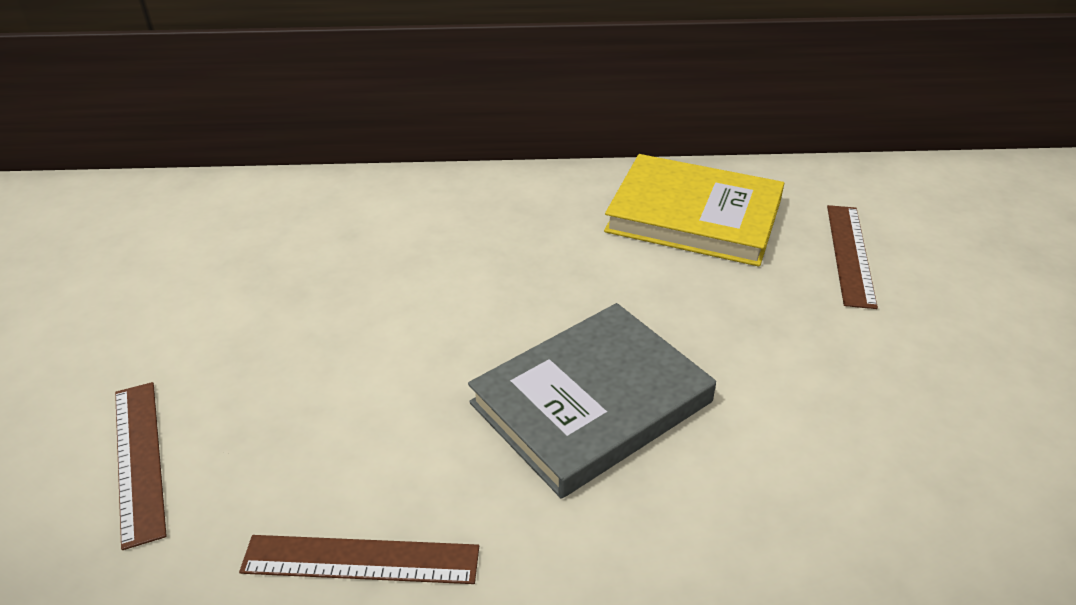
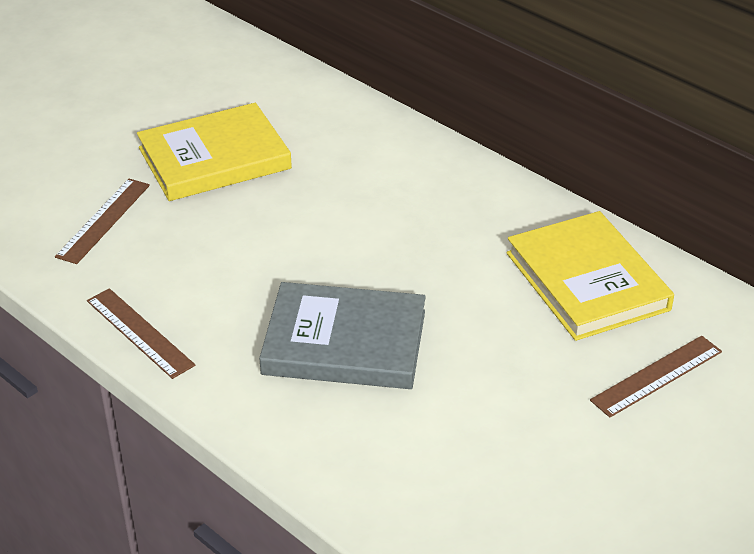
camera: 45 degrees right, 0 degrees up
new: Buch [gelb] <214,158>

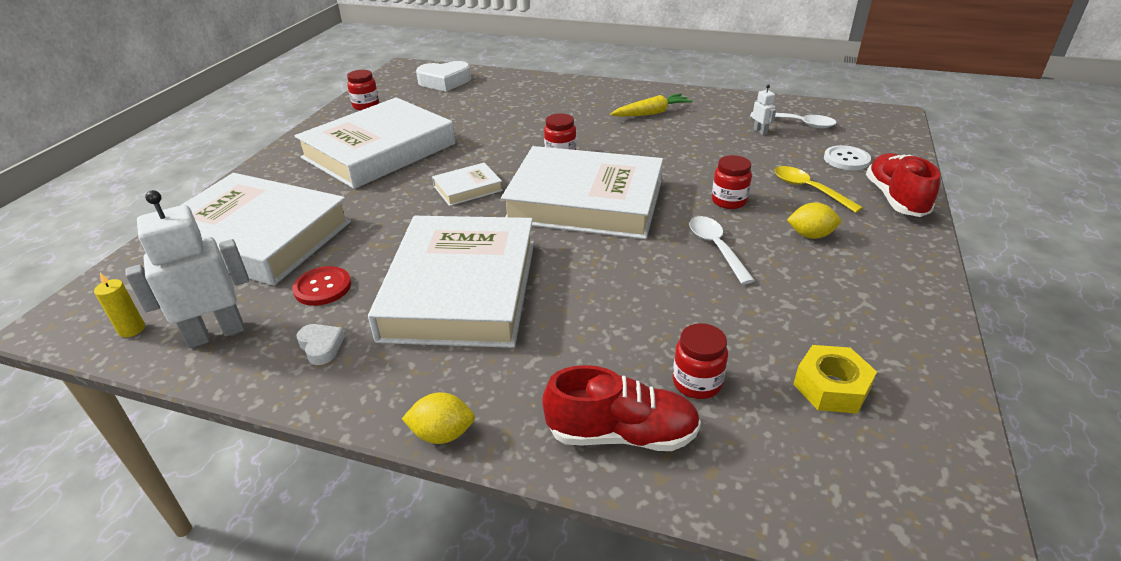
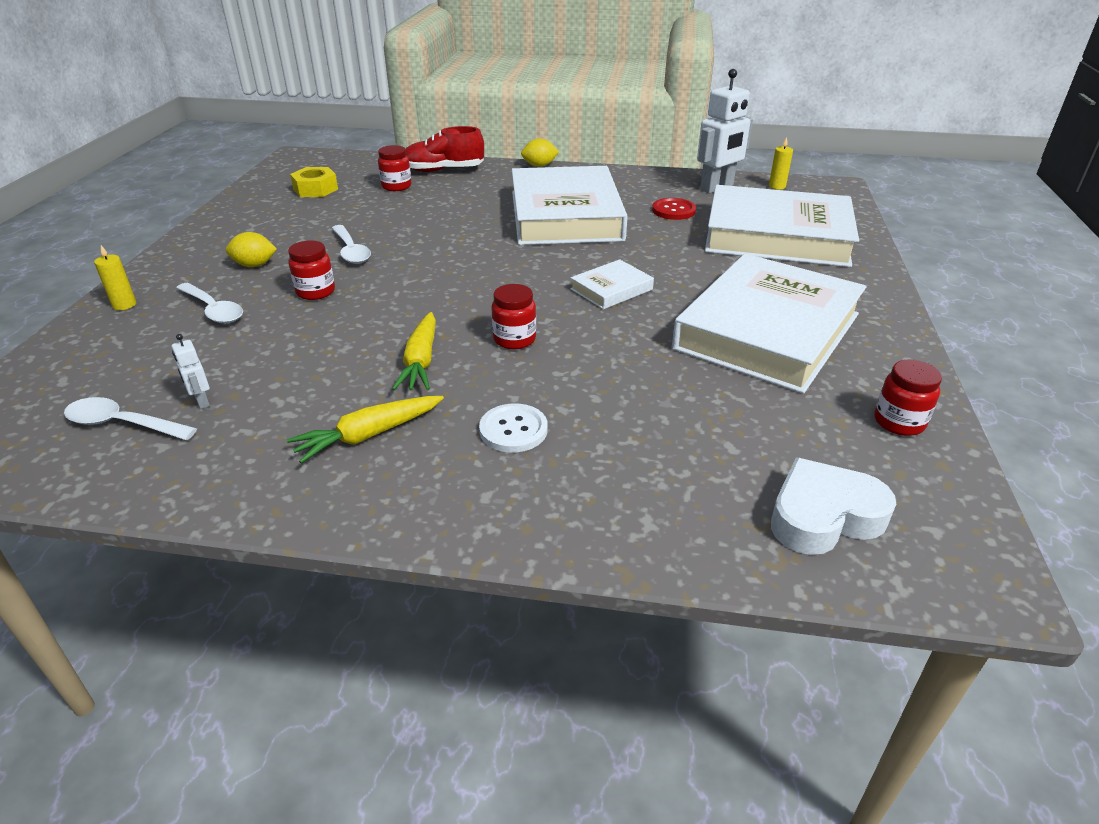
camera: 170 degrees right, 0 degrees up
gone: Herz [weiß] <321,347>; Buch [weiß] <585,201>
new: Karotte [gelb] <421,361>
shifted: Knopf [weiß] <846,159> to <513,430>
swapped: Schuh [rot] <895,199> to Kerze [gelb] <124,305>
repainted: Löffel [gelb] <808,189> to Löffel [weiß] <213,310>

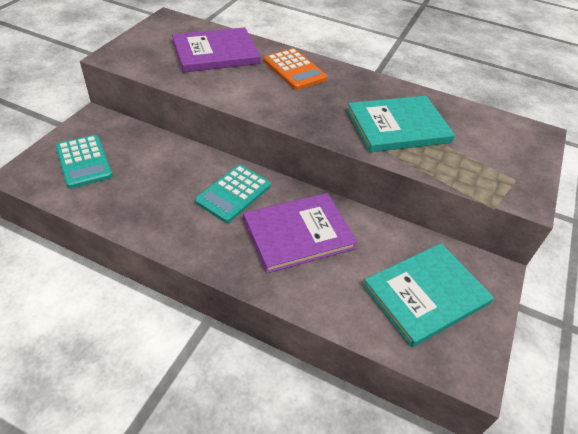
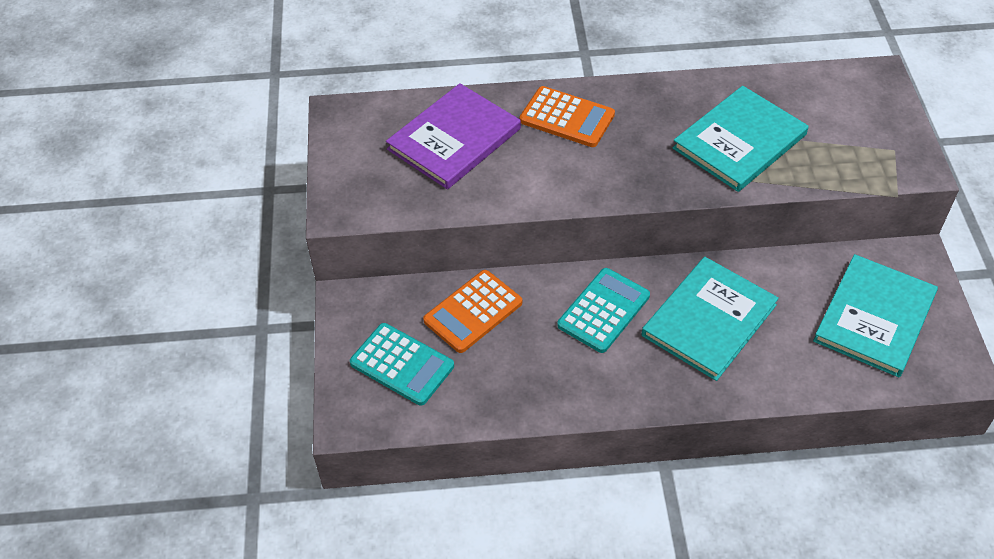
camera: 25 degrees left, 5 degrees up
new: Taschenrechner [orange] <473,312>
repainted: Buch [lila] <298,234> to Buch [türkis] <709,320>
rotated: Taschenrechner [türkis] <233,194> = <603,311> 150 degrees counterclockwise

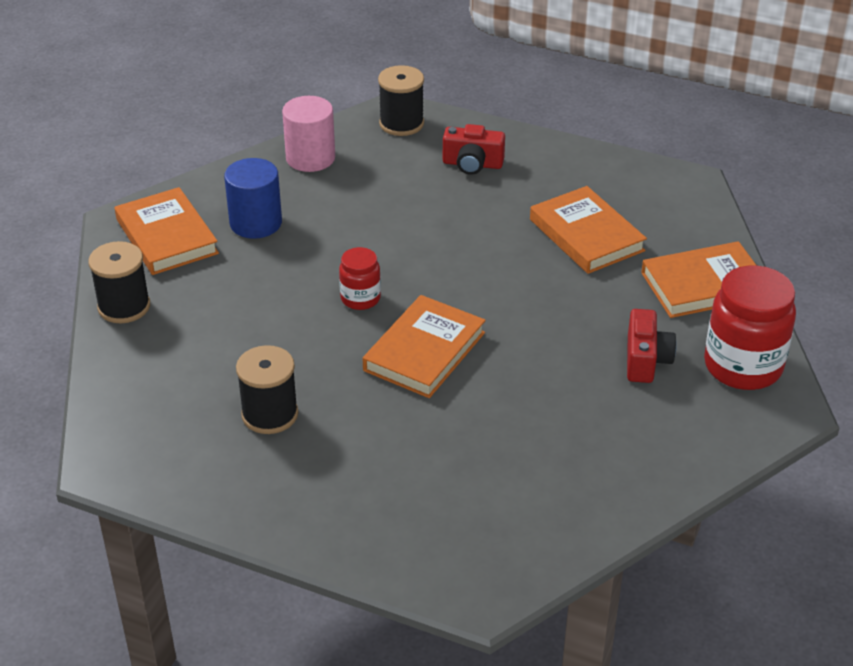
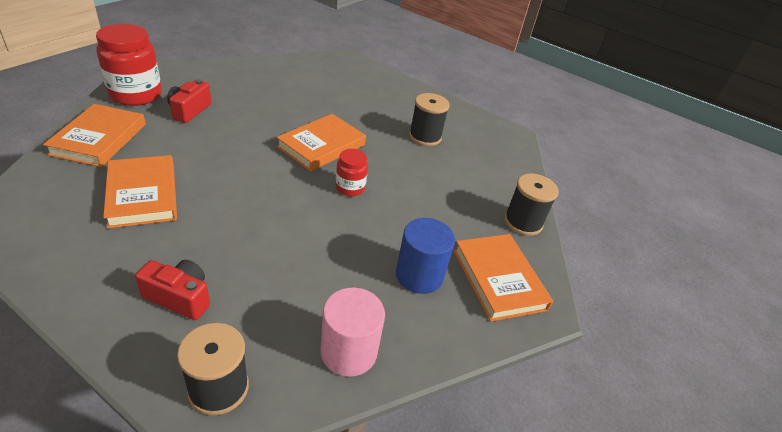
camera: 175 degrees left, 0 degrees up
rotated: Buch [orange] <704,285> = <99,139> 75 degrees counterclockwise

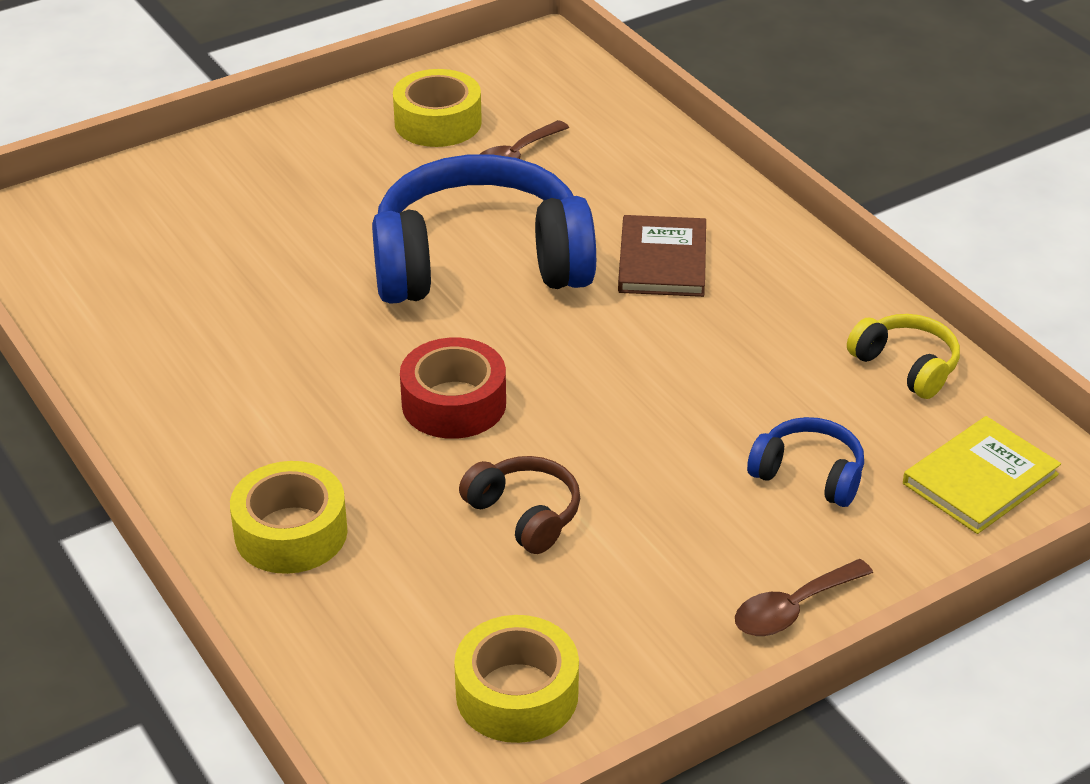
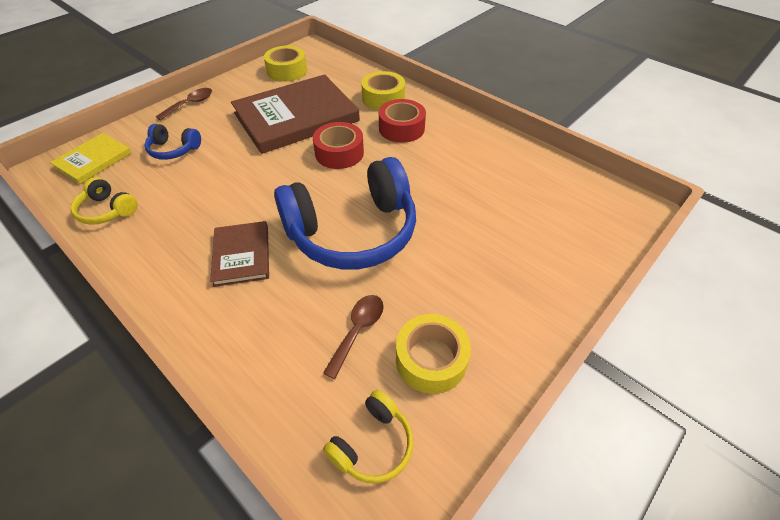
camera: 165 degrees right, 10 degrees up
new: Kopfhörer [gelb] <372,444>; Klebeband [rot] <401,128>
swapped: Kopfhörer [braun] <524,514> to Buch [braun] <296,117>

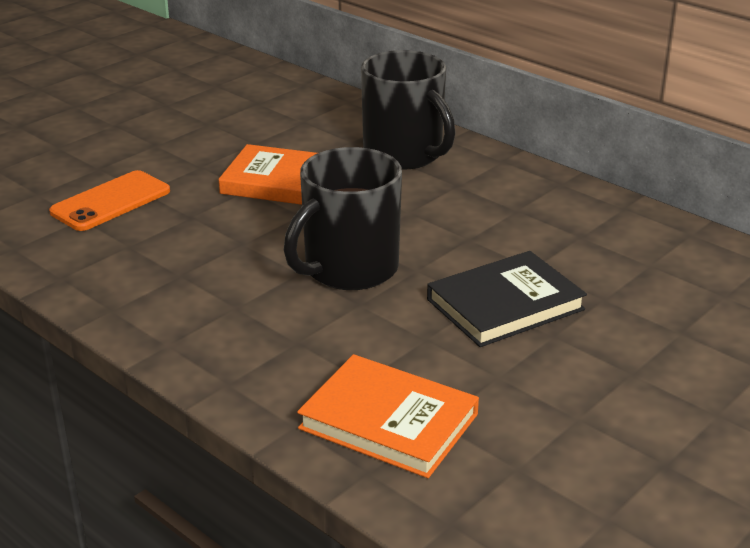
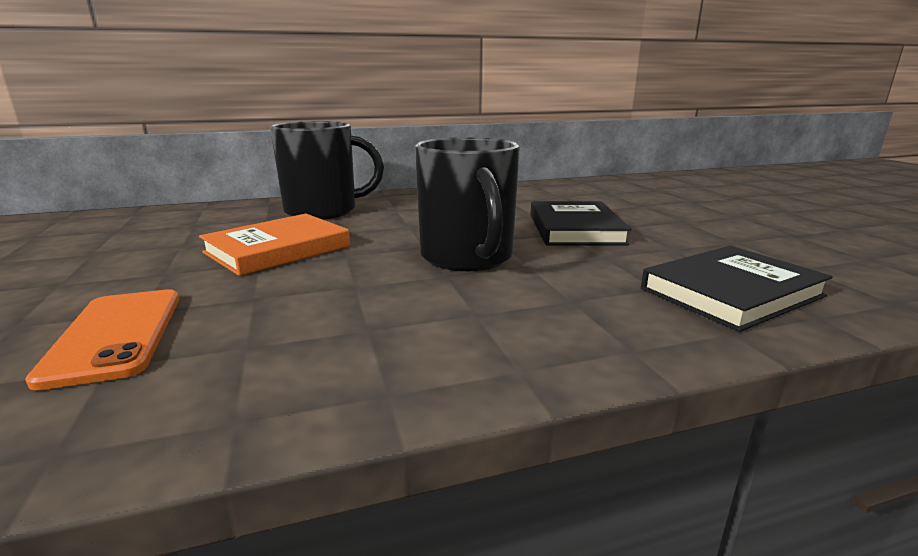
camera: 60 degrees left, 10 degrees down
repainted: Buch [orange] <388,421> to Buch [schwarz] <731,292>

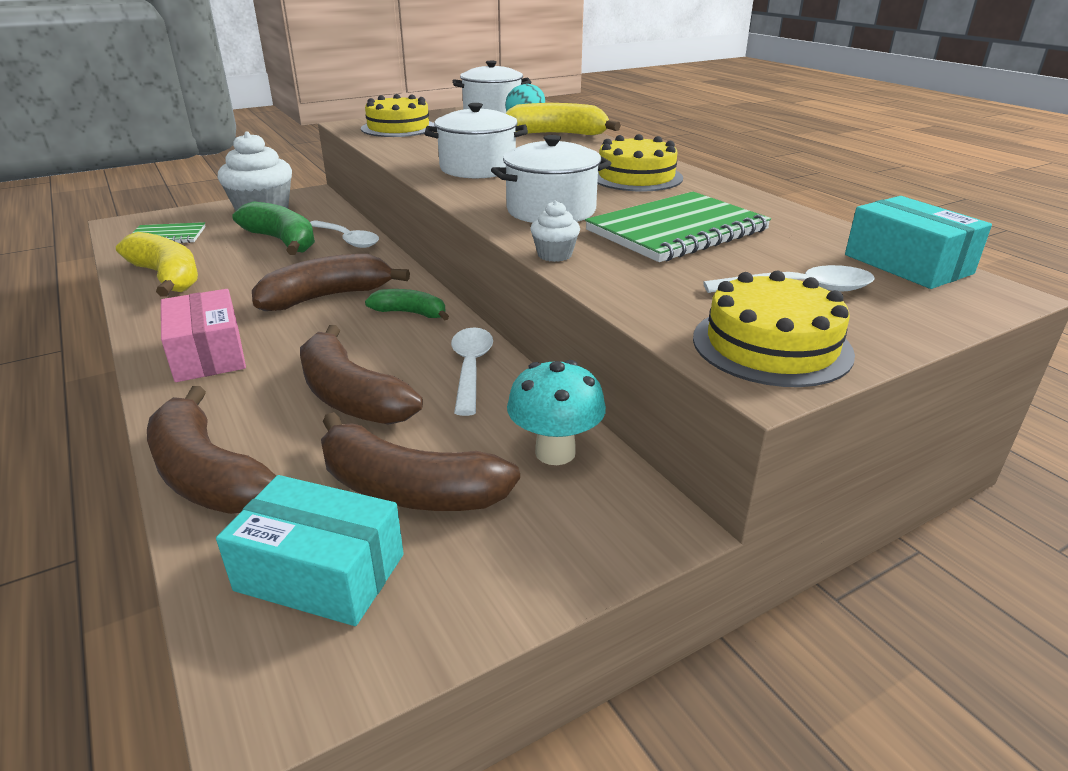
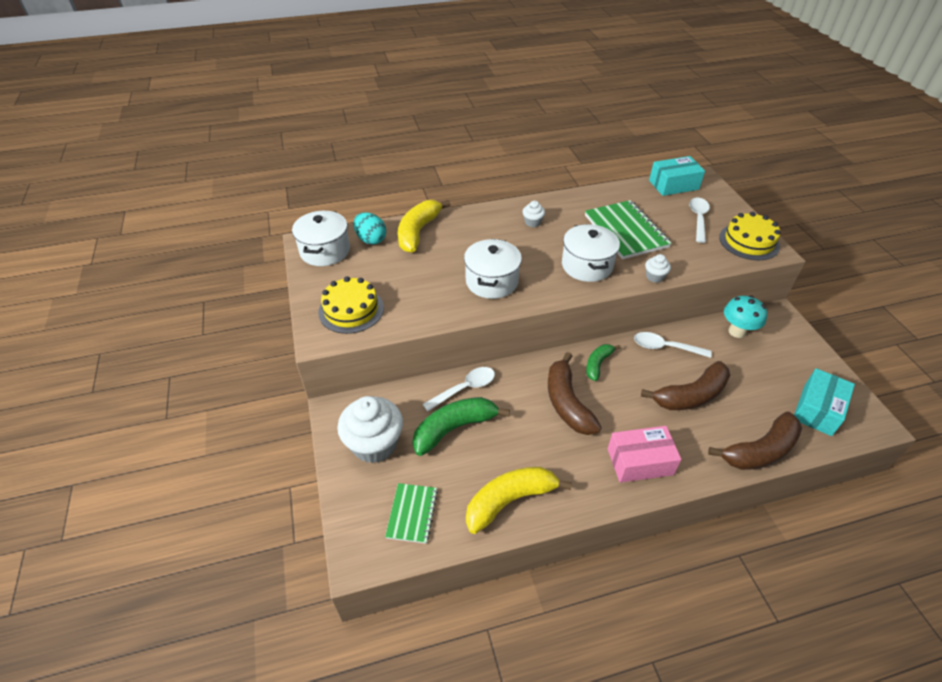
camera: 75 degrees left, 15 degrees up
gone: Banane [braun] <408,489>
swapped: Kuchen [gelb] <636,177> to Muffin [weiß] <532,222>

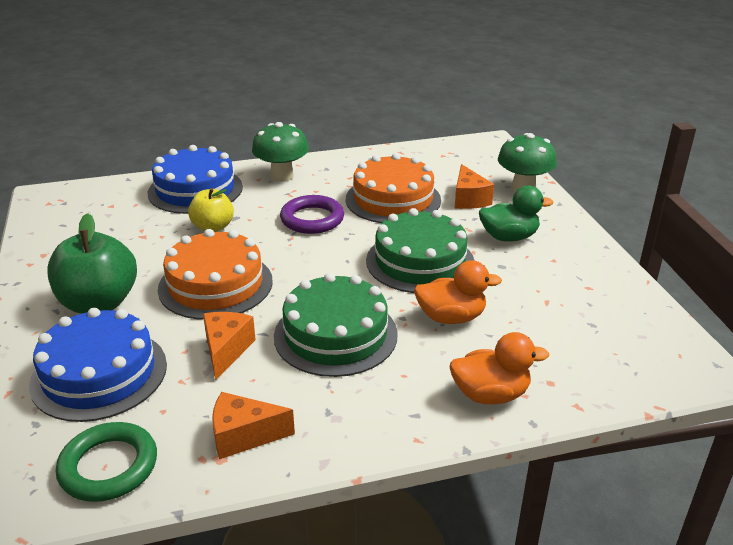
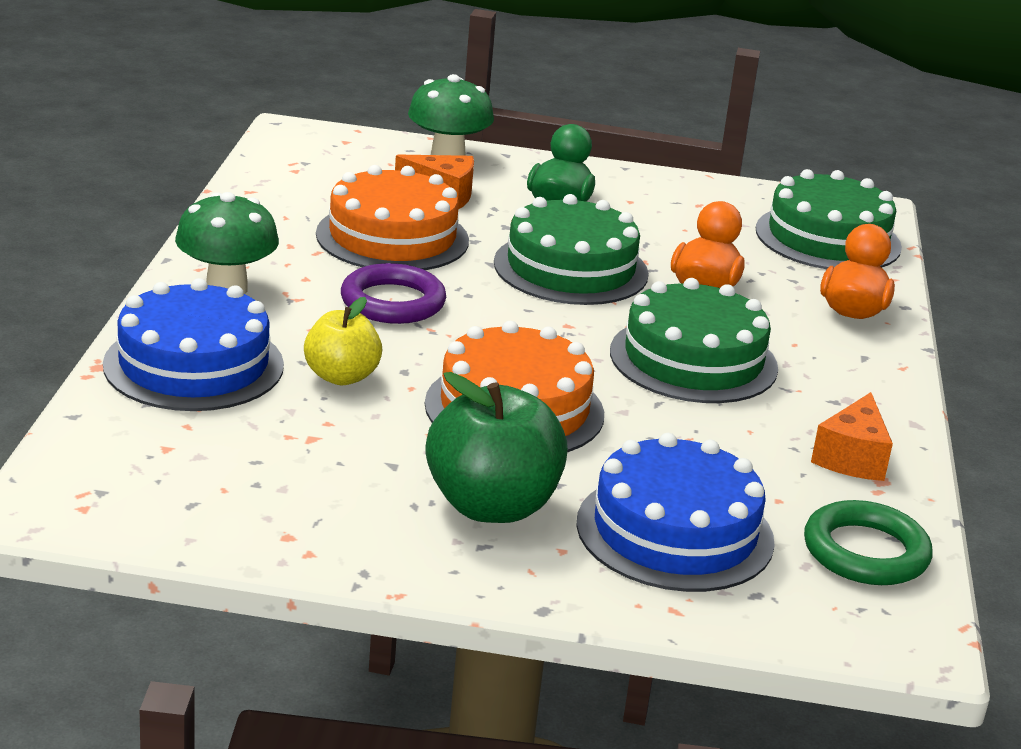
camera: 70 degrees left, 5 degrees down
gone: Käse [orange] <226,350>
new: Kuchen [grün] <828,238>

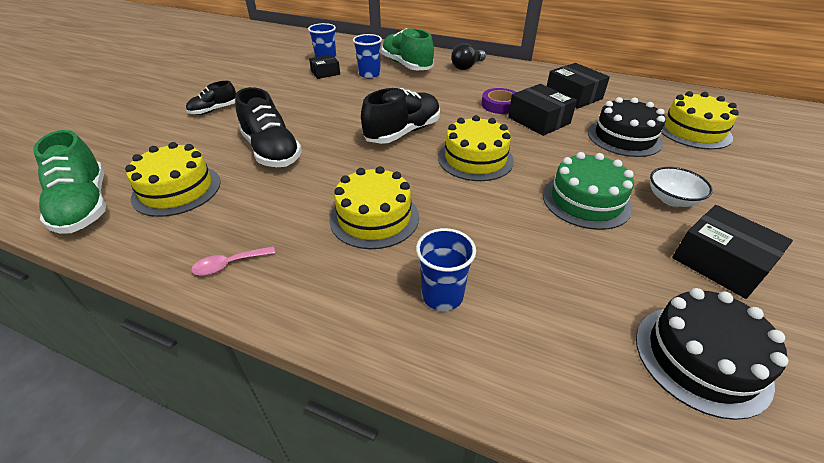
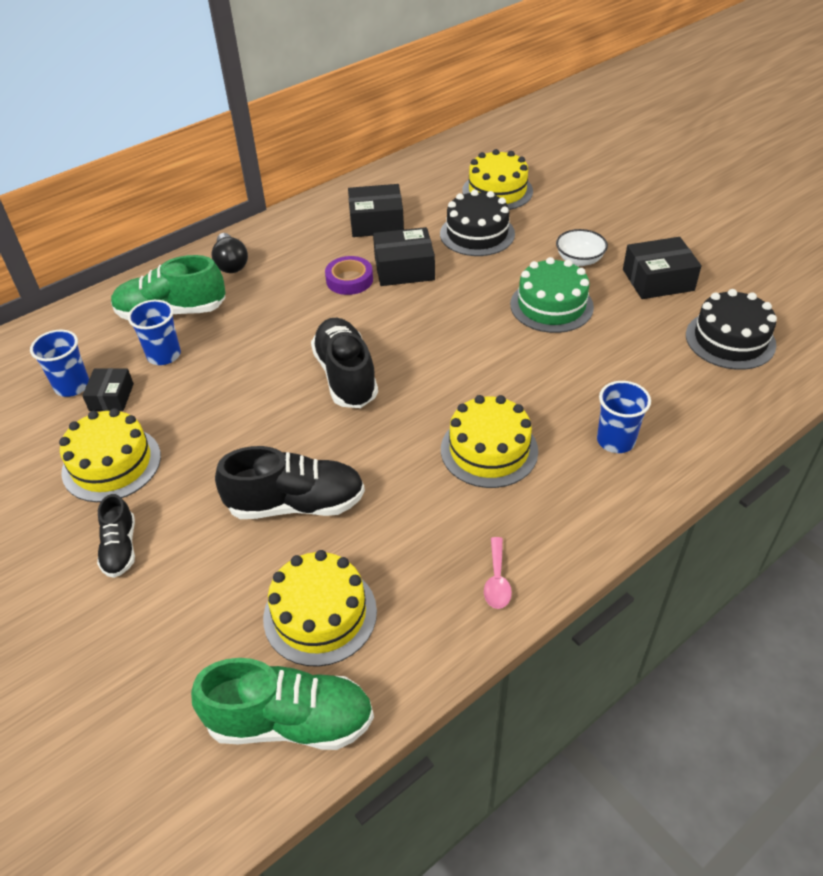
camera: 60 degrees left, 5 degrees up
shifted: Kuchen [gelb] <475,159> to <111,464>

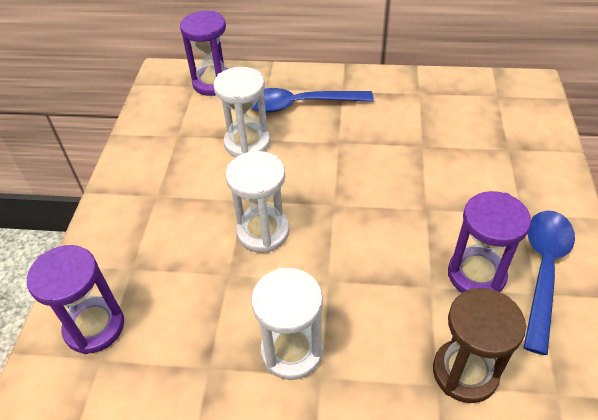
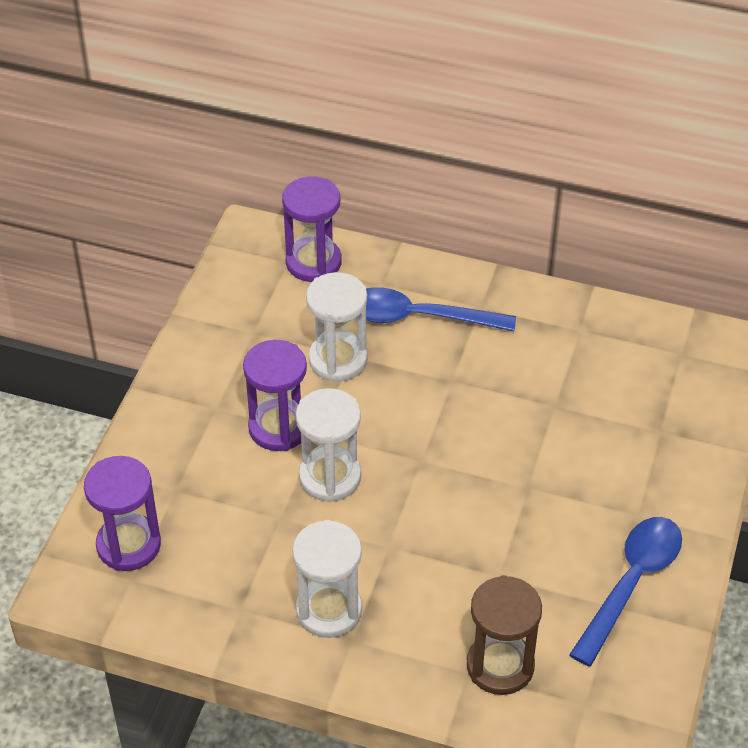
camera: 10 degrees right, 0 degrees up
shifted: Sanduhr [lila] <476,275> to <279,428>

